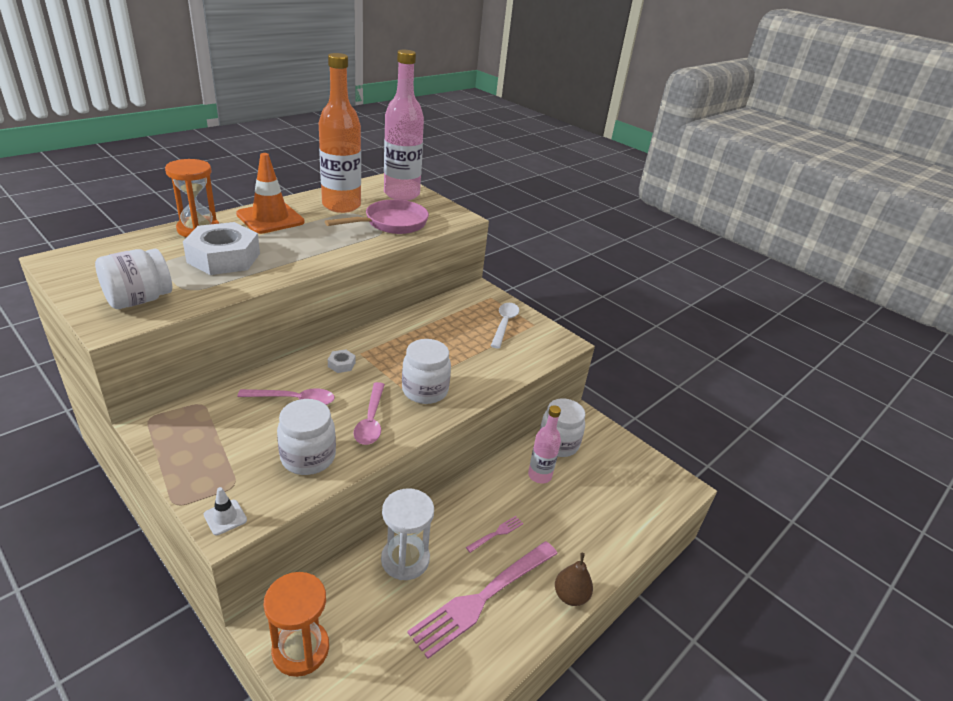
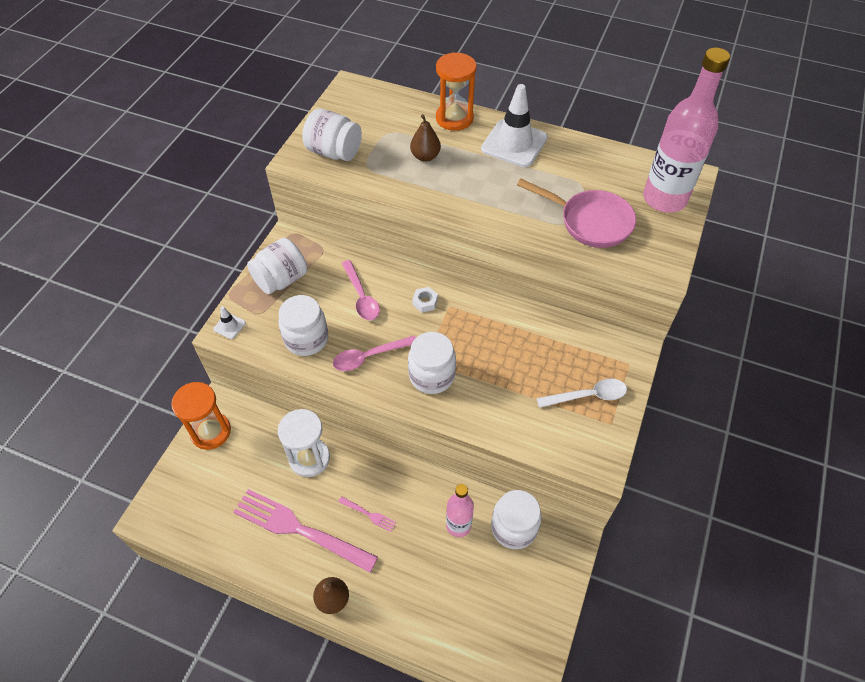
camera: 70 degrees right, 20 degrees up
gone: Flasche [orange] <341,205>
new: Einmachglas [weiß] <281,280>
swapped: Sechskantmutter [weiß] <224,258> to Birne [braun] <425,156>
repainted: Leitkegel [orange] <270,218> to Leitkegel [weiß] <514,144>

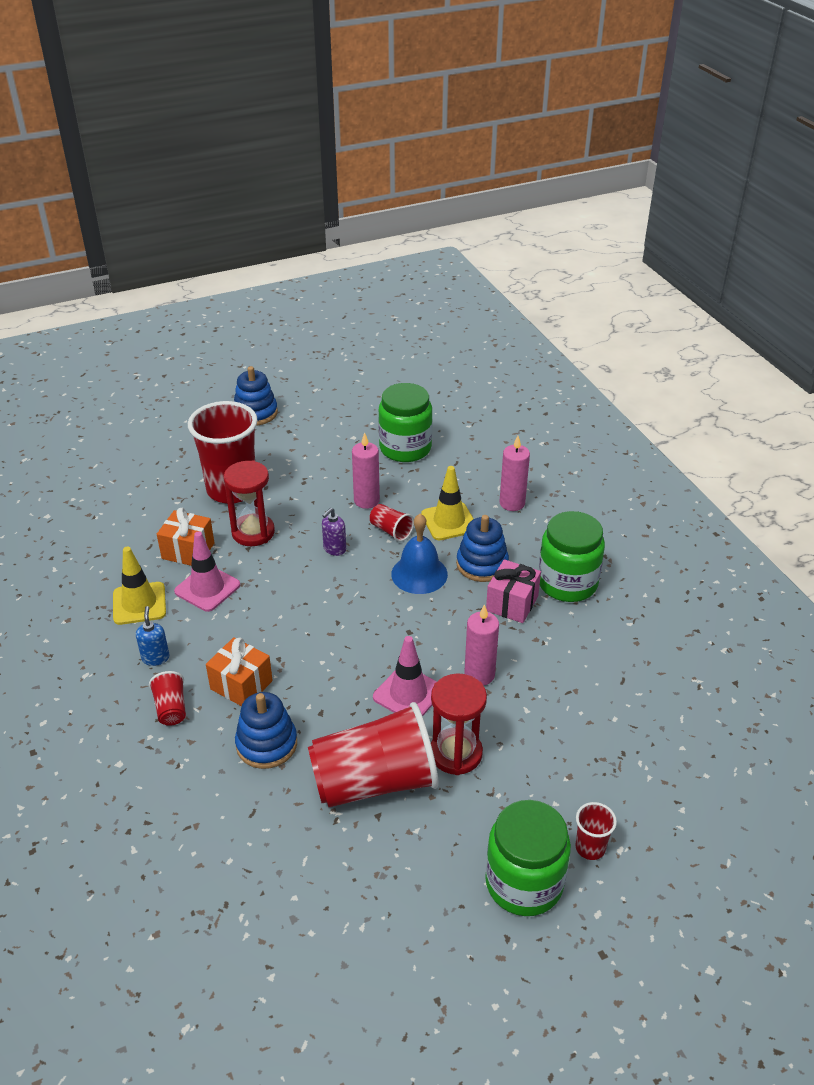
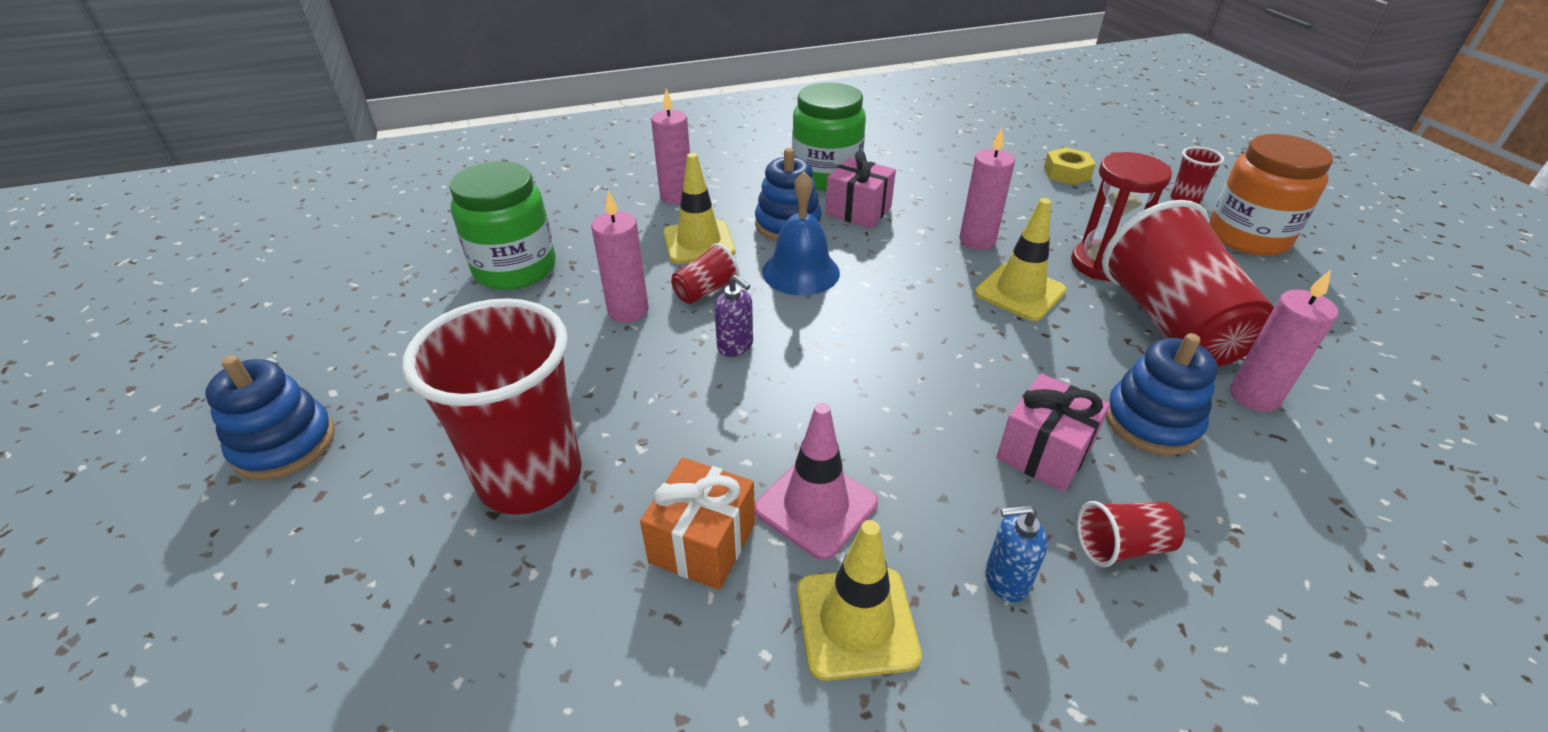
camera: 85 degrees left, 0 degrees up
gone: Sanduhr [rot] <253,532>
new: Sechskantmutter [gelb] <1067,173>; Kerze [rosa] <1254,396>
repainted: Geschenk [orange] <241,685> to Geschenk [rosa] <1044,452>; Leitkegel [rosa] <408,694> to Leitkegel [gelb] <1020,292>; Einmachglas [grün] <524,883> to Einmachglas [orange] <1248,237>

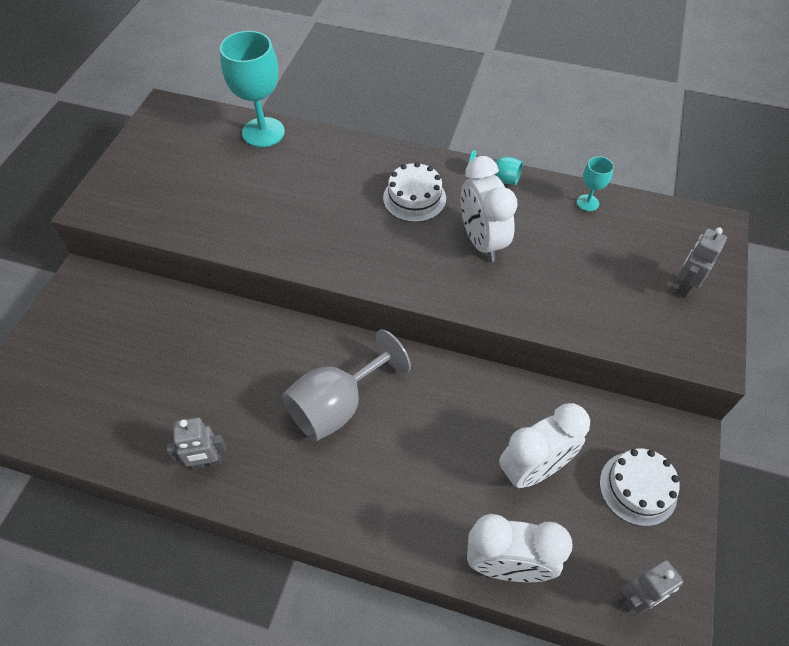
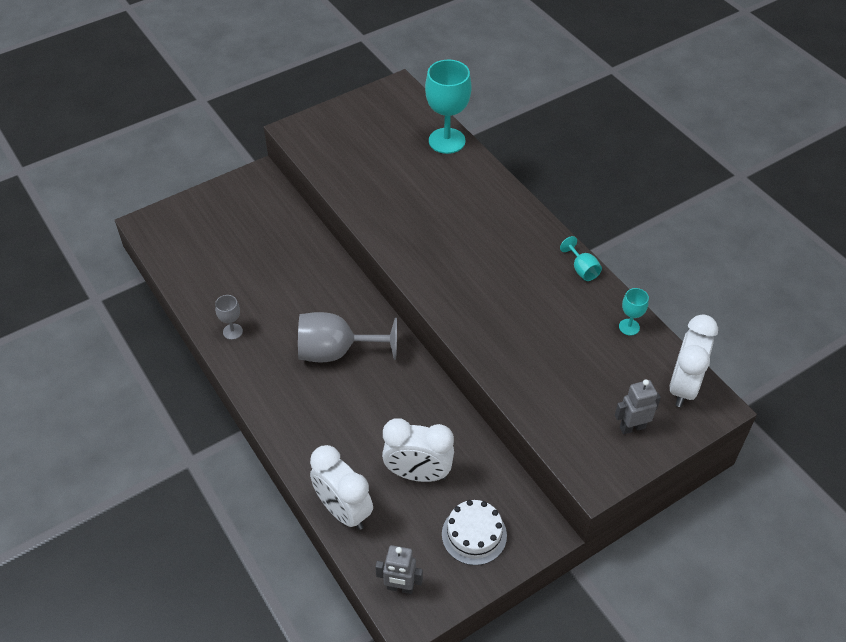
camera: 40 degrees right, 5 degrees down
gone: Kuchen [weiß] <414,198>
shifted: Wecker [weiß] <481,241> to <683,386>
swapped: Roboter [grau] <207,463> to Kelch [grau] <232,331>

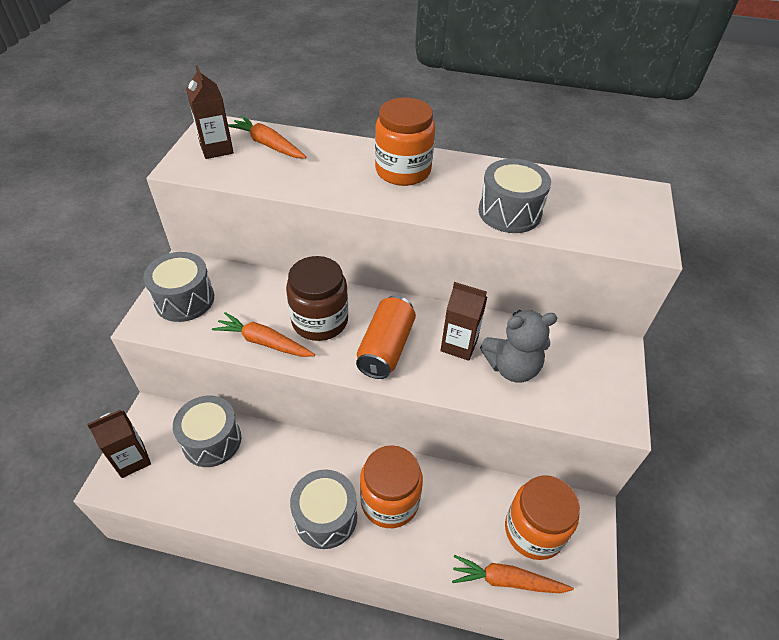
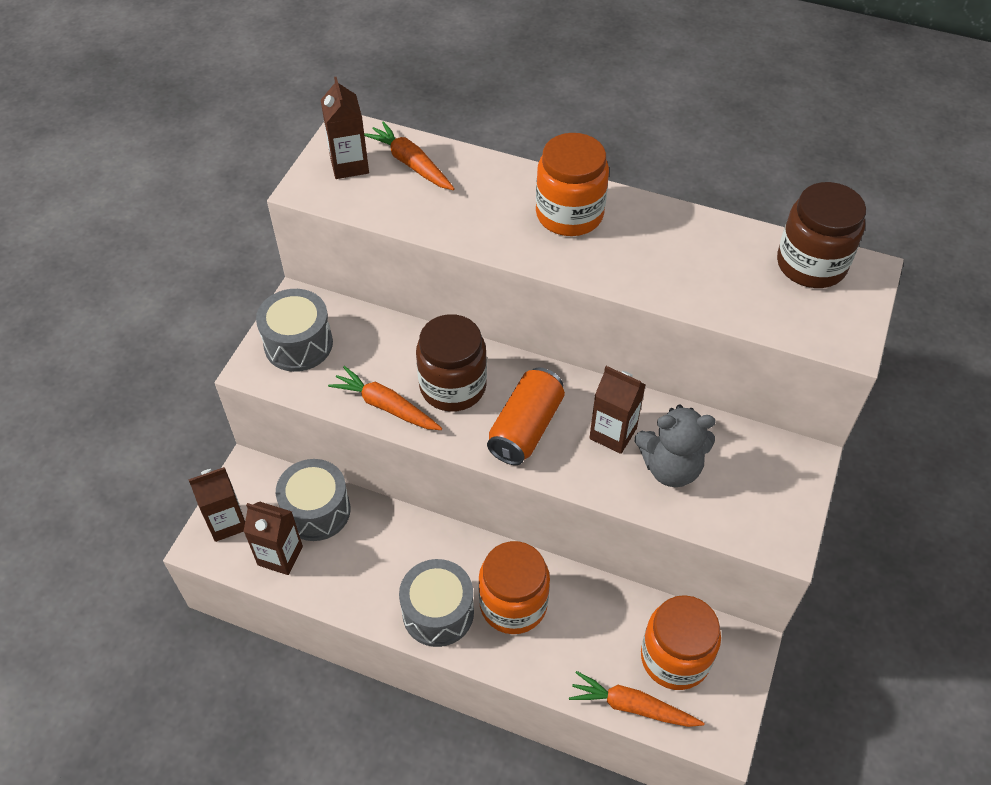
camera: 10 degrees right, 5 degrees up
gone: Trommel [grau] <509,212>
new: Getränkekarton [braun] <280,555>; Einmachglas [braun] <811,264>

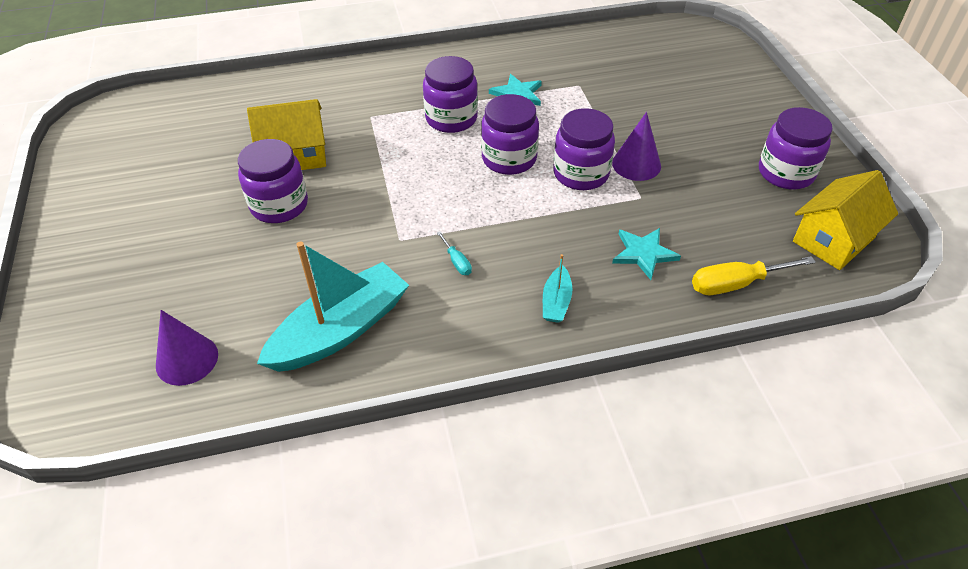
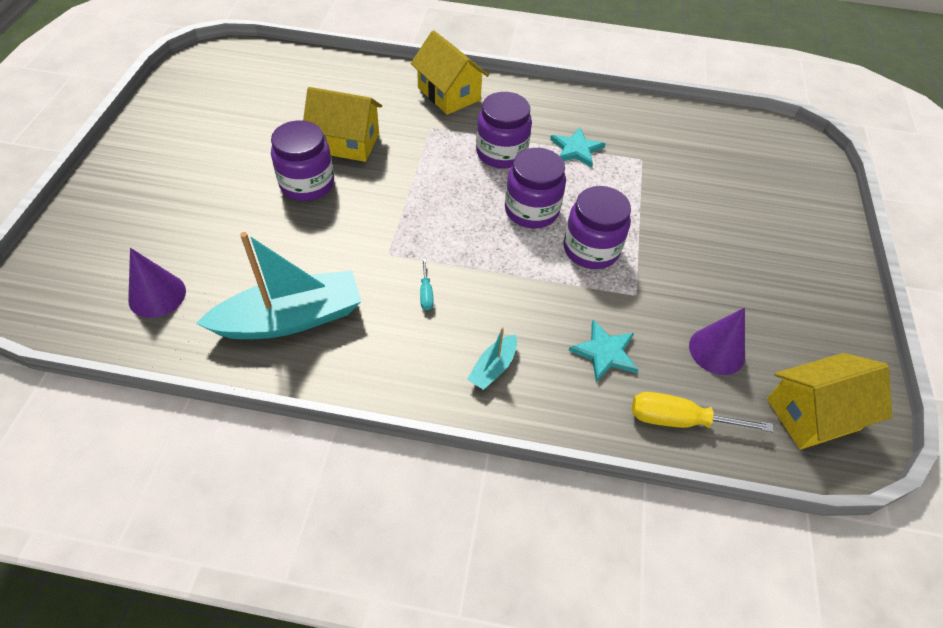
camera: 20 degrees right, 5 degrees up
gone: Einmachglas [lila] <786,173>
new: Haus [gelb] <449,94>
shifted: Kegel [lila] <636,164> to <717,350>

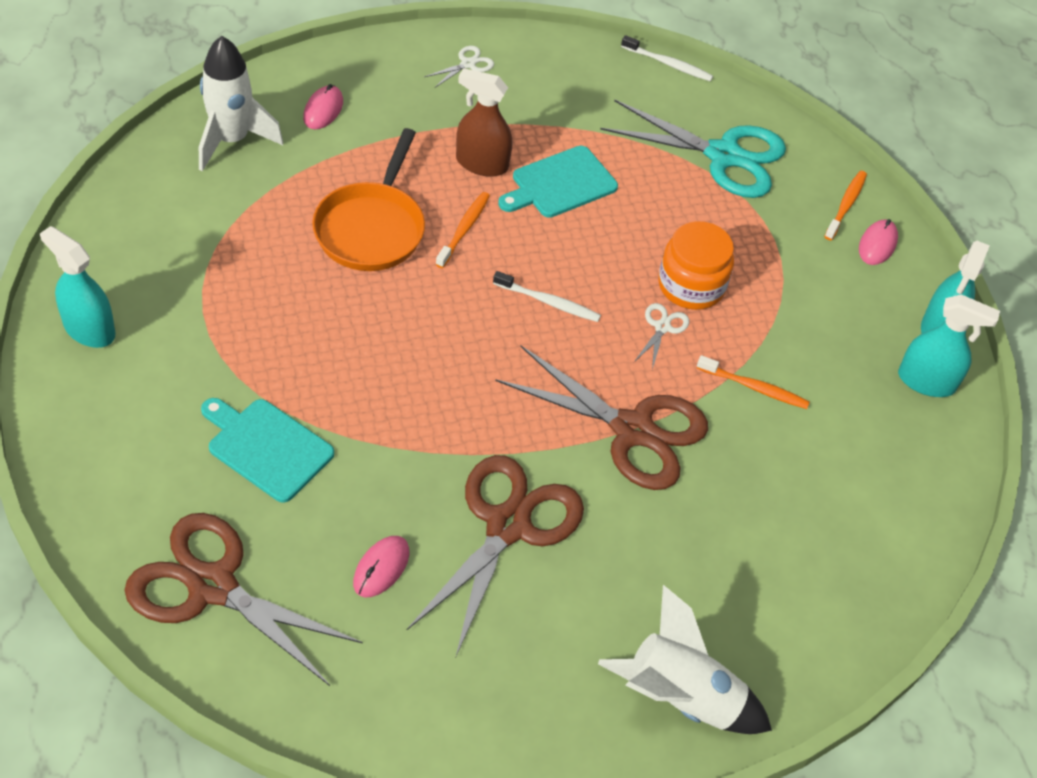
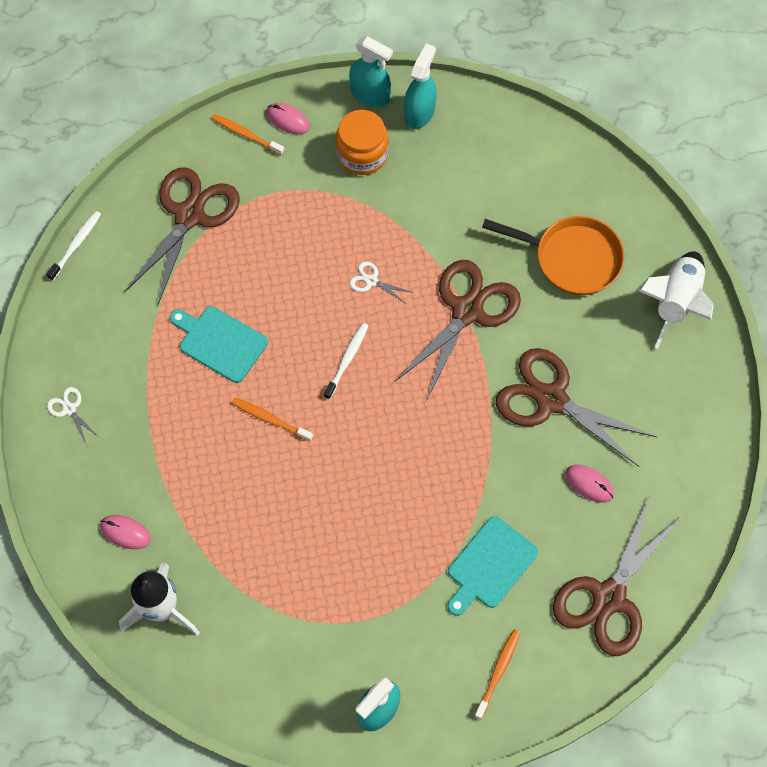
camera: 80 degrees left, 15 degrees up
gone: Sprühflasche [braun] <481,164>
shifted: Pfanne [orange] <371,228> to <572,258>; Einmachglas [orange] <691,286> to <362,154>; Zahnbürste [orange] <754,387> to <498,672>
repainted: Schere [türkis] <723,156> to Schere [braun] <189,215>
rotated: Schneidebrett [türkis] <560,184> = <220,342> 150 degrees clockwise

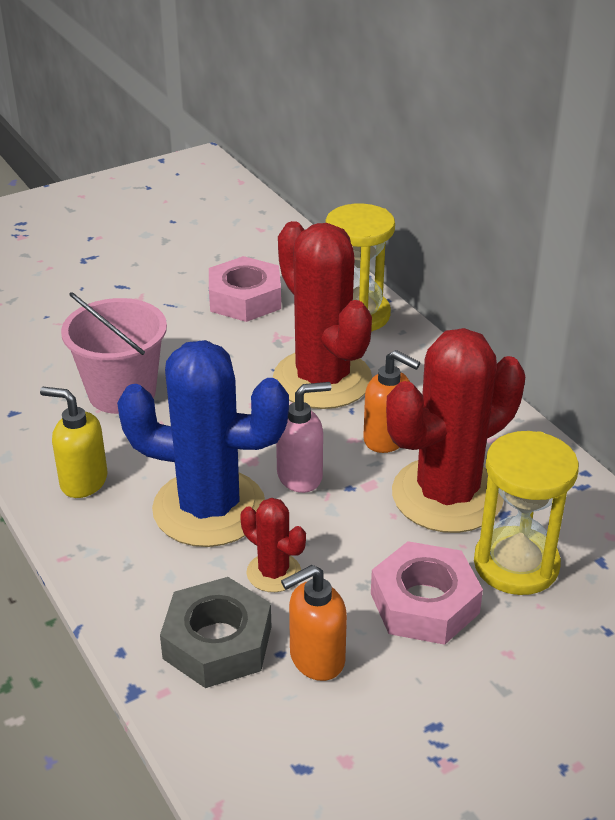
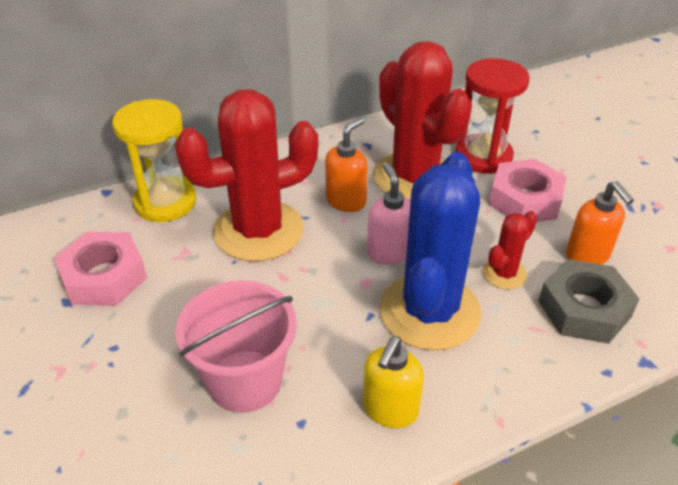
camera: 85 degrees left, 5 degrees up
repainted: Sanduhr [gelb] <516,564> to Sanduhr [rot] <483,156>

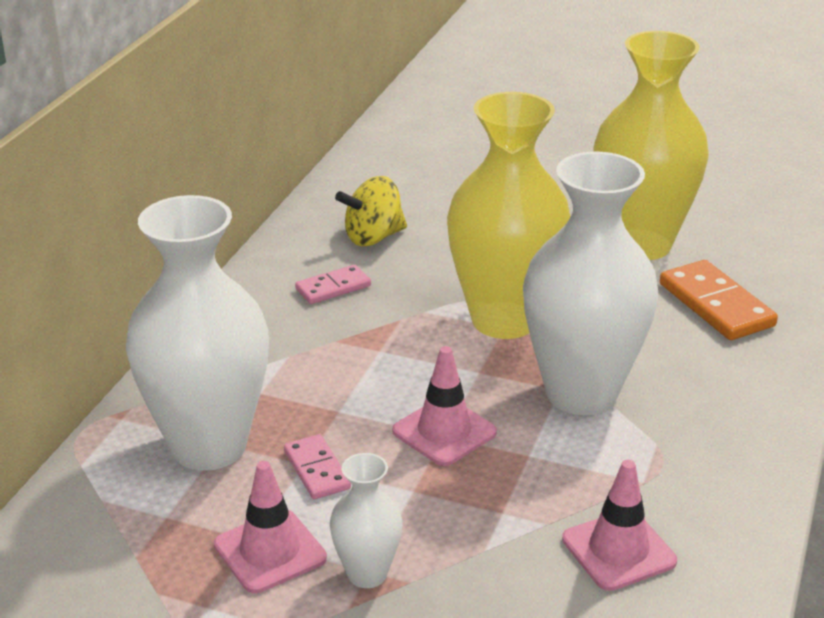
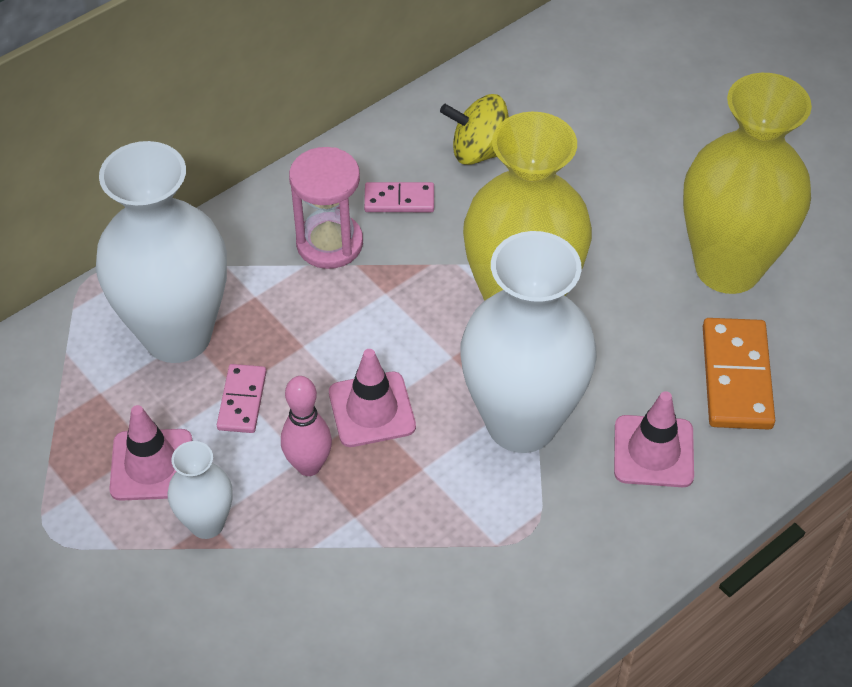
camera: 30 degrees right, 20 degrees up
new: Bowlingkegel [rosa] <309,466>; Sanduhr [rosa] <329,243>
shifted: Leitkegel [rosa] <618,550> to <653,451>

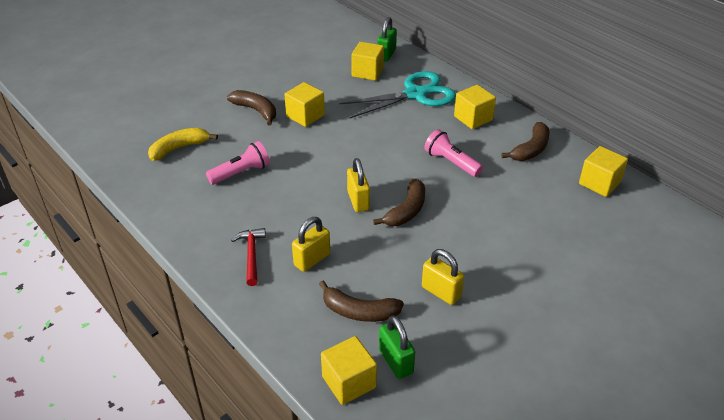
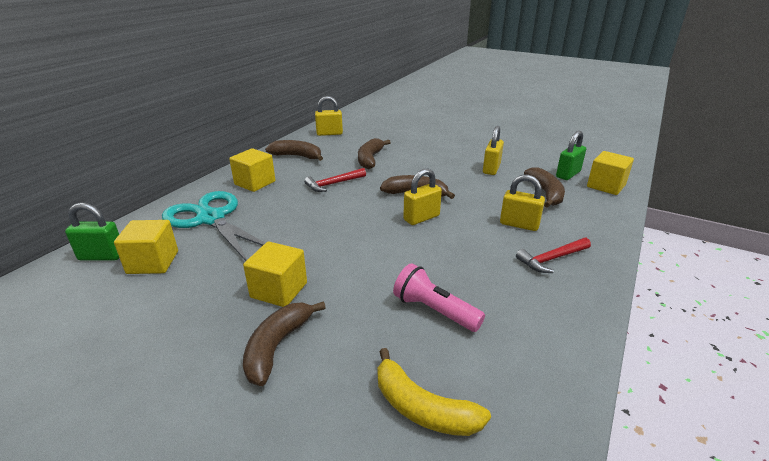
camera: 110 degrees left, 10 degrees down
new: Banane [braun] <370,159>
swapped: Taschenlampe [rosa] <451,162> to Hammer [rot] <333,184>; Kubus [gelb] <599,183> to Vorhängeschloss [gelb] <329,133>

